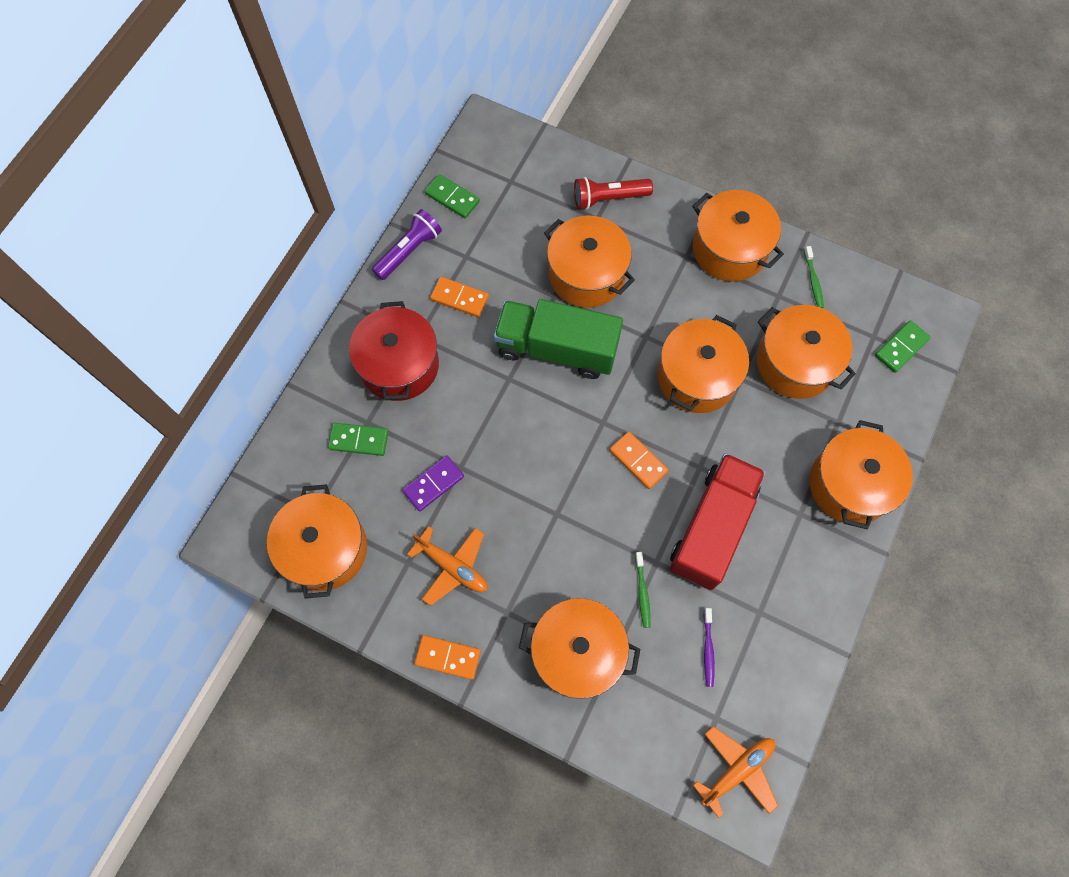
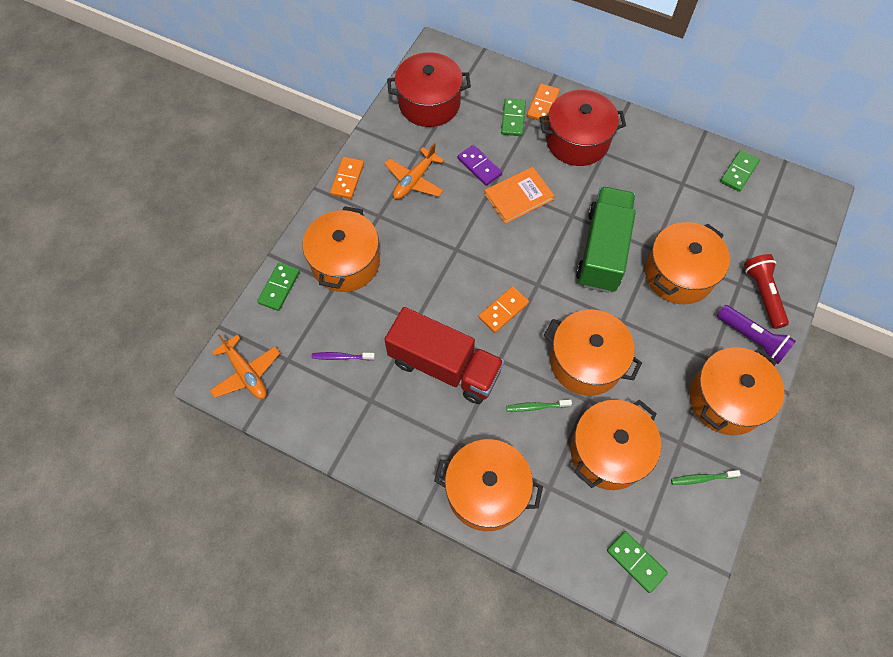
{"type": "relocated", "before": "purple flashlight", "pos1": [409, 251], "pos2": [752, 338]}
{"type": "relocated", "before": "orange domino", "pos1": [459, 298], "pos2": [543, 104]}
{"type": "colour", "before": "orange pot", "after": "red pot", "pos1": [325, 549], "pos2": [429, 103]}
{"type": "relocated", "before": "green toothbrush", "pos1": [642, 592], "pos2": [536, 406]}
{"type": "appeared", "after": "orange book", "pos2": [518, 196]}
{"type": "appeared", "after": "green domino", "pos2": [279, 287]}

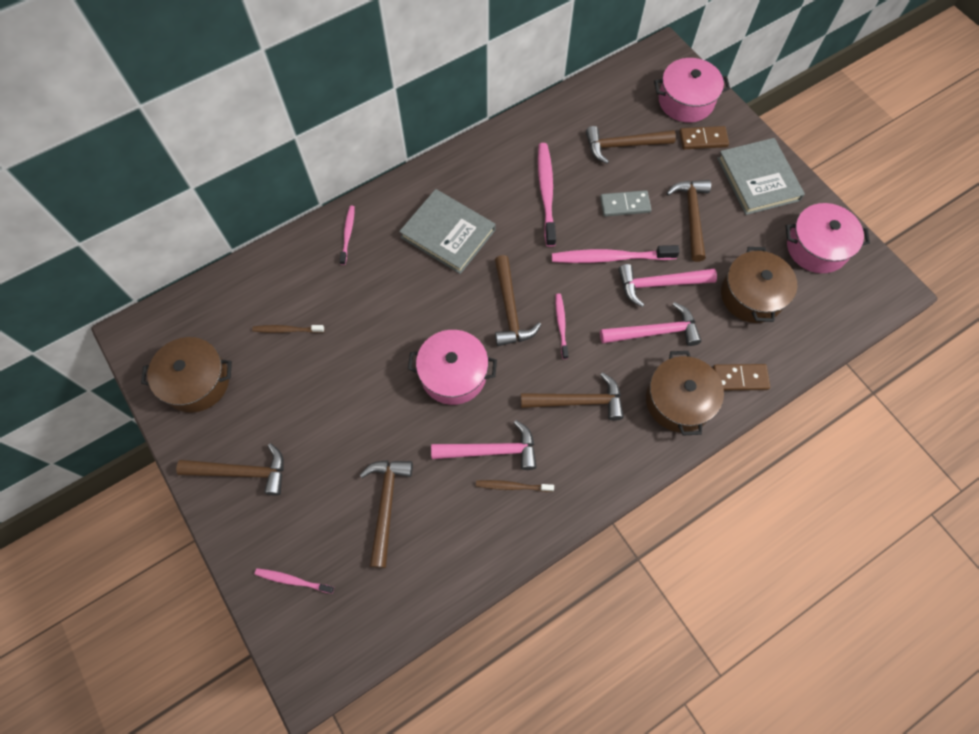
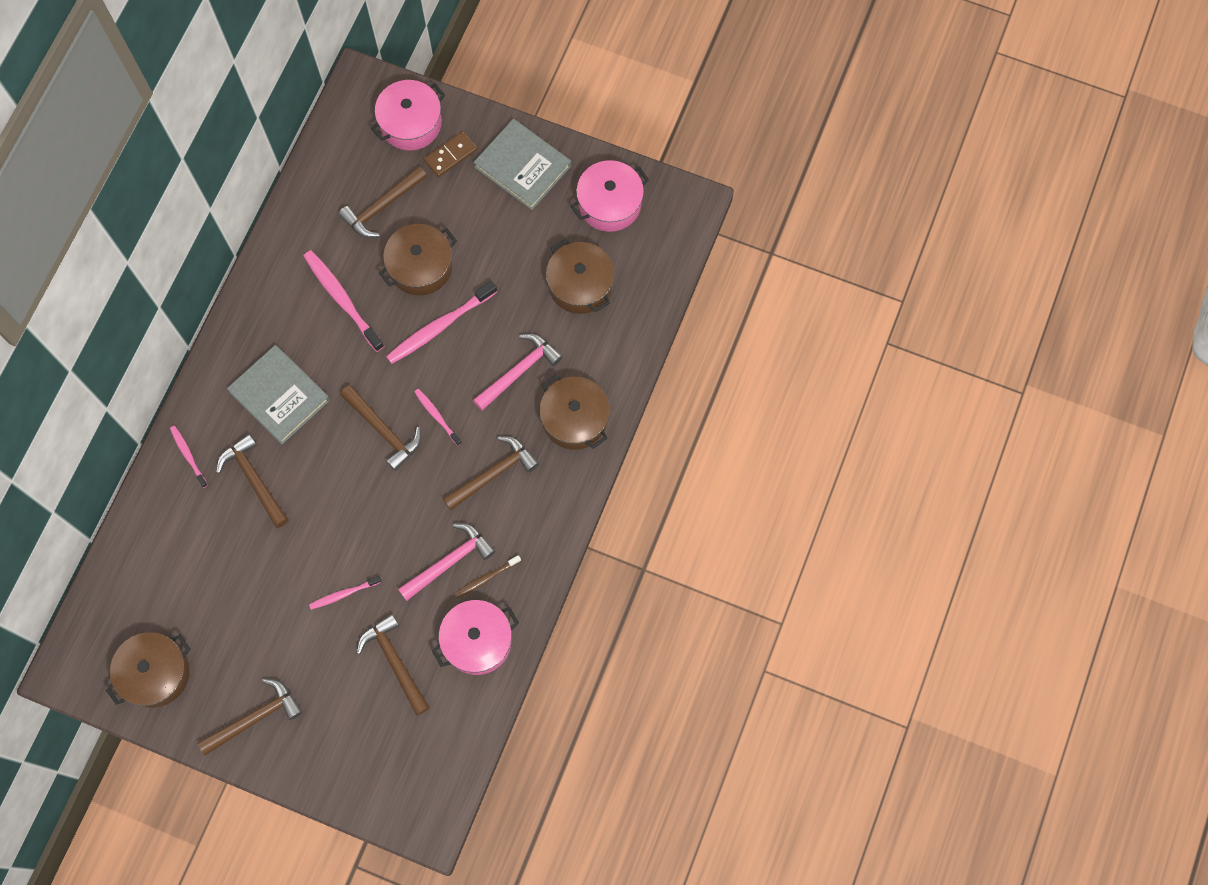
{"type": "relocated", "before": "brown hammer", "pos1": [691, 217], "pos2": [254, 480]}
{"type": "spun", "before": "grey book", "pos1": [448, 233], "pos2": [280, 396], "turn": 45}
{"type": "exchanged", "before": "grey domino", "after": "brown pot", "pos1": [625, 205], "pos2": [420, 267]}
{"type": "missing", "before": "pink hammer", "pos1": [660, 284]}
{"type": "missing", "before": "brown toothbrush", "pos1": [287, 330]}
{"type": "relocated", "before": "pink pot", "pos1": [453, 374], "pos2": [477, 641]}
{"type": "missing", "before": "brown domino", "pos1": [740, 378]}
{"type": "relocated", "before": "pink toothbrush", "pos1": [292, 580], "pos2": [343, 594]}

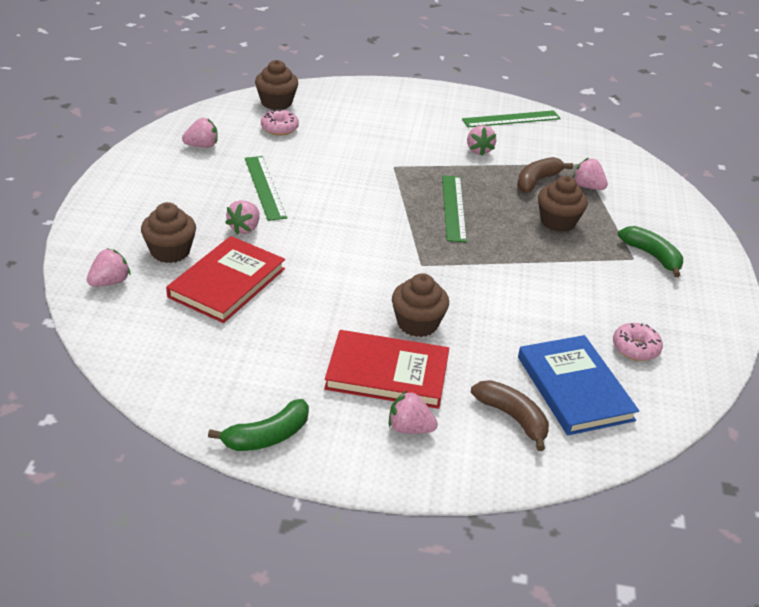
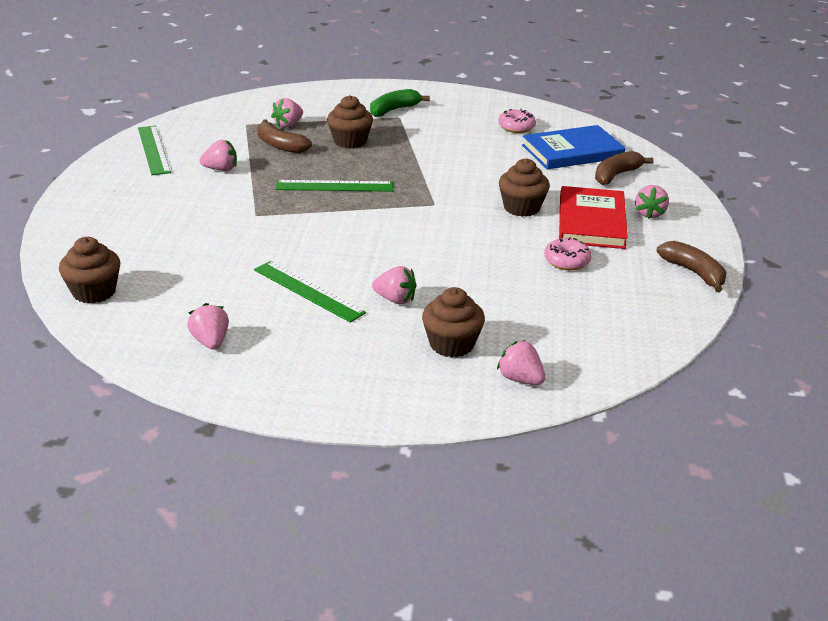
{"type": "relocated", "before": "pink donut", "pos1": [279, 128], "pos2": [566, 261]}
{"type": "spun", "before": "green ruler", "pos1": [265, 187], "pos2": [308, 291], "turn": 60}
{"type": "missing", "before": "red book", "pos1": [227, 283]}
{"type": "colour", "before": "green banana", "after": "brown banana", "pos1": [267, 436], "pos2": [693, 272]}

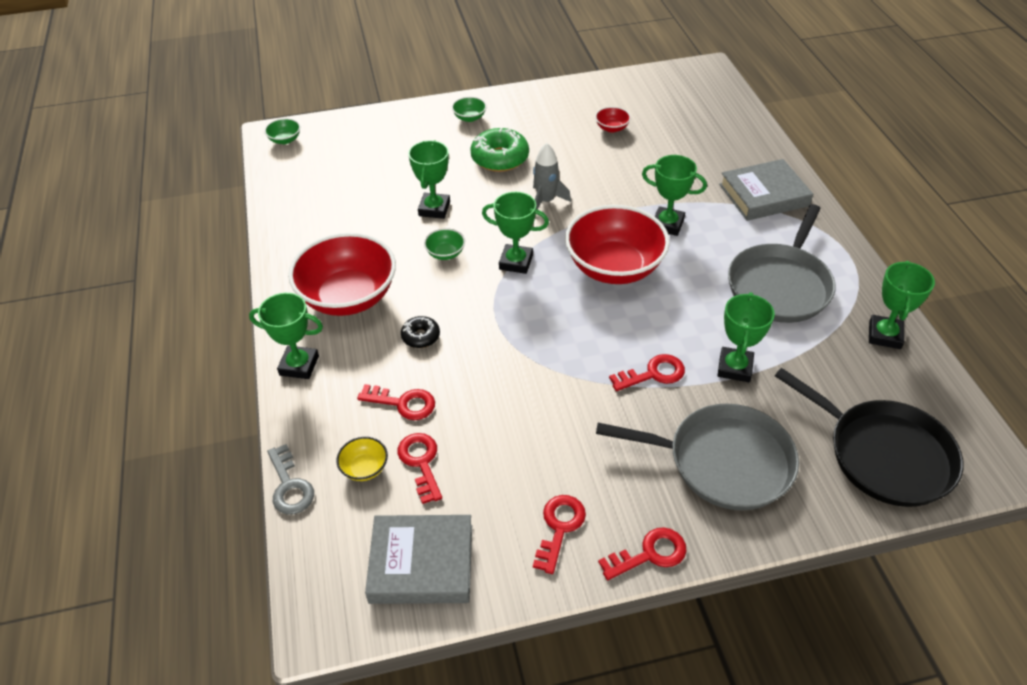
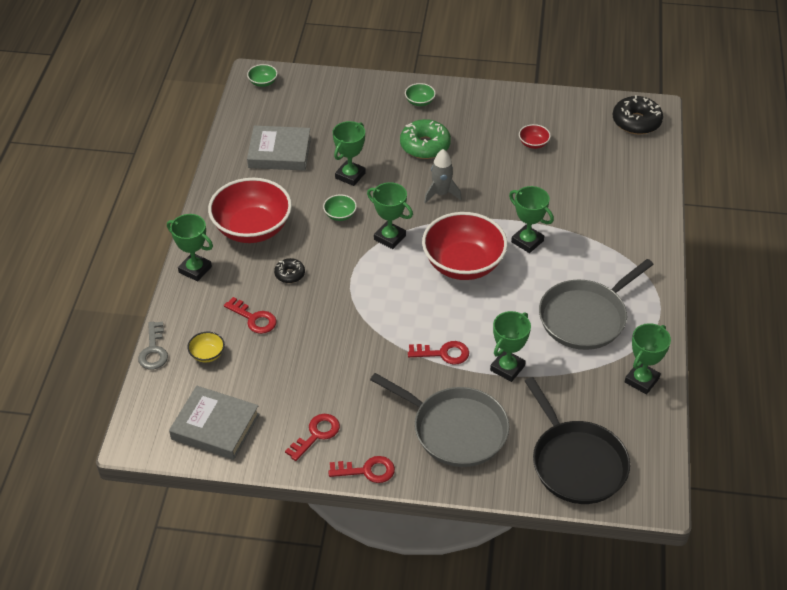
{"type": "relocated", "before": "grey book", "pos1": [763, 195], "pos2": [279, 152]}
{"type": "missing", "before": "red key", "pos1": [421, 462]}
{"type": "appeared", "after": "black donut", "pos2": [636, 122]}

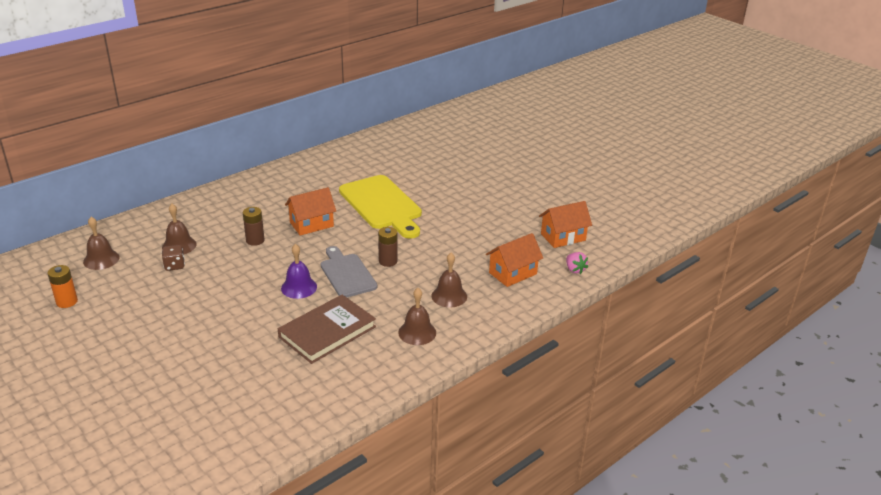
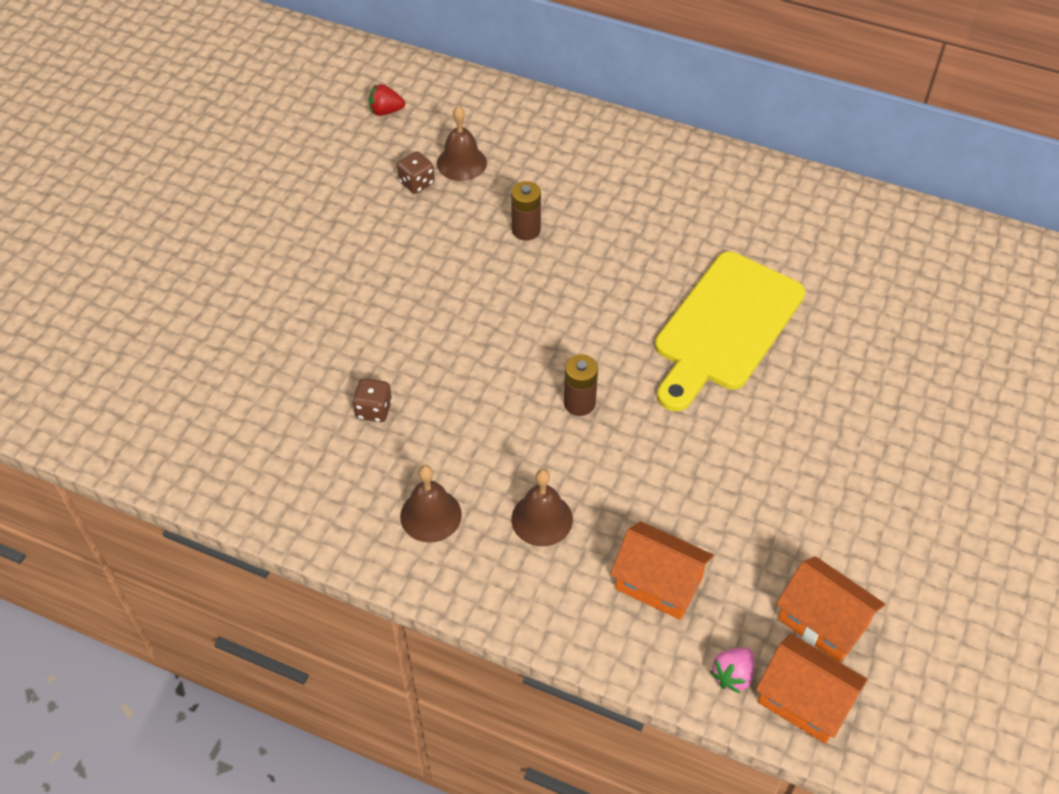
{"type": "relocated", "before": "orange house", "pos1": [311, 224], "pos2": [804, 701]}
{"type": "exchanged", "before": "brown bell", "after": "red strawberry", "pos1": [101, 259], "pos2": [386, 111]}
{"type": "missing", "before": "purple bell", "pos1": [299, 287]}
{"type": "missing", "before": "grey cutting board", "pos1": [347, 274]}
{"type": "missing", "before": "orange battery", "pos1": [67, 302]}
{"type": "exchanged", "before": "brown book", "after": "brown dice", "pos1": [327, 332], "pos2": [374, 410]}

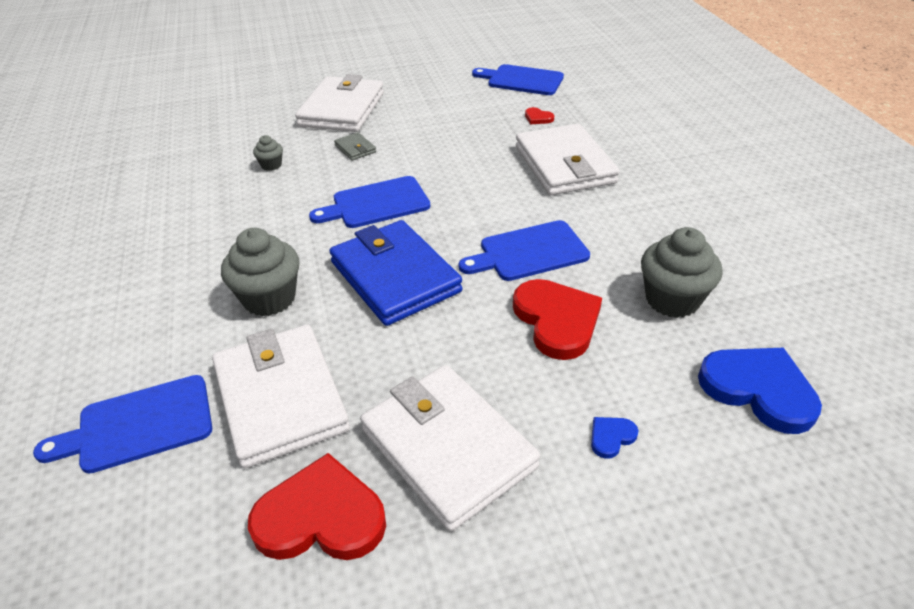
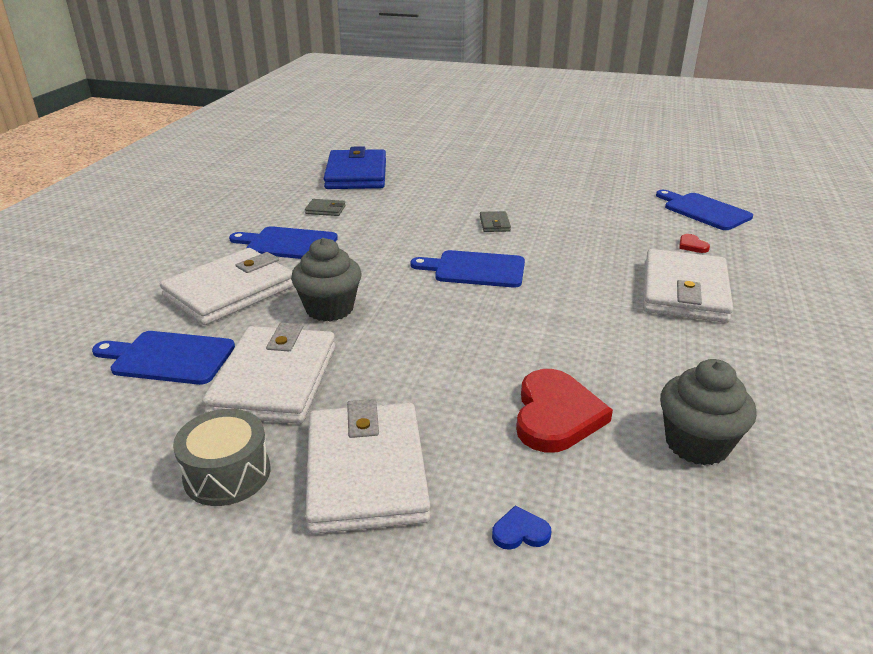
{"type": "relocated", "before": "white wallet", "pos1": [342, 109], "pos2": [230, 292]}
{"type": "missing", "before": "grey cupcake", "pos1": [271, 165]}
{"type": "relocated", "before": "blue wallet", "pos1": [395, 277], "pos2": [356, 174]}
{"type": "relocated", "before": "blue cutting board", "pos1": [529, 252], "pos2": [288, 244]}
{"type": "missing", "before": "blue heart", "pos1": [758, 390]}
{"type": "exchanged", "before": "red heart", "after": "grey drum", "pos1": [321, 516], "pos2": [227, 474]}
{"type": "appeared", "after": "grey wallet", "pos2": [325, 210]}

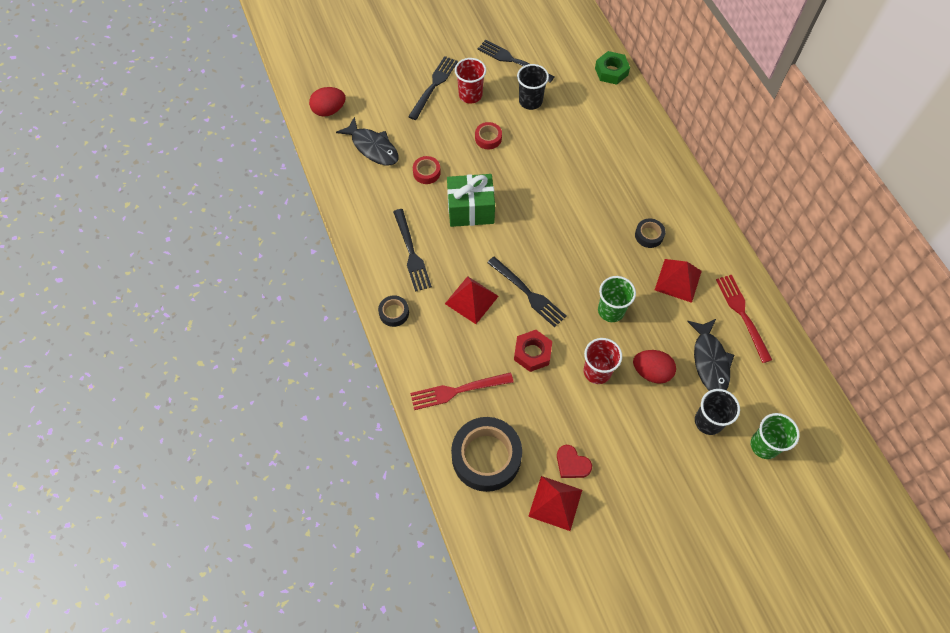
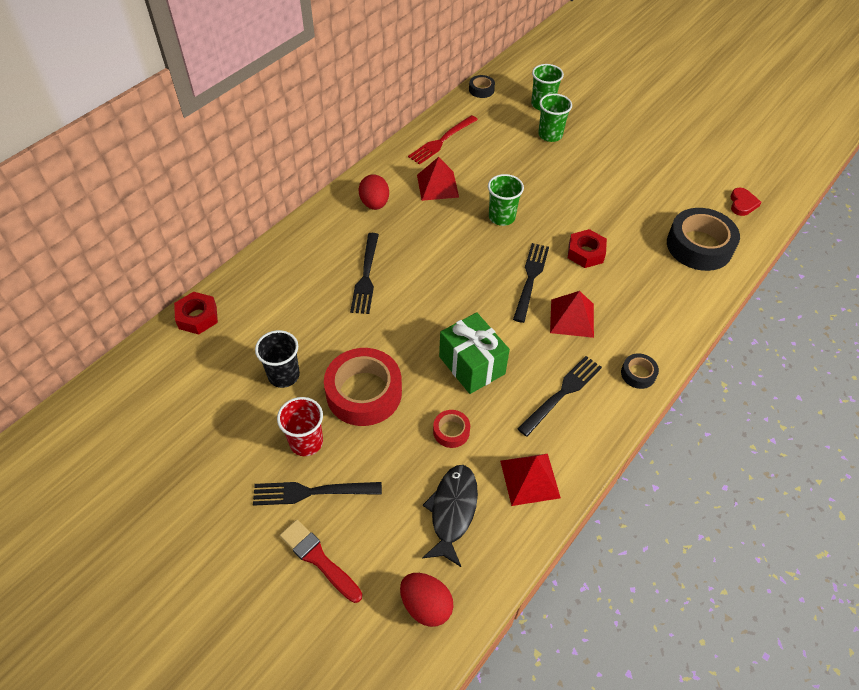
{"type": "relocated", "before": "black fork", "pos1": [513, 61], "pos2": [366, 276]}
{"type": "colour", "before": "green nut", "after": "red nut", "pos1": [611, 71], "pos2": [197, 317]}
{"type": "size", "before": "red tape", "pos1": [488, 138], "pos2": [364, 393], "scale": 2.14}
{"type": "relocated", "before": "black tape", "pos1": [649, 235], "pos2": [481, 90]}
{"type": "missing", "before": "black fish", "pos1": [710, 361]}
{"type": "missing", "before": "red cup", "pos1": [597, 371]}
{"type": "relocated", "before": "red egg", "pos1": [651, 372], "pos2": [374, 204]}
{"type": "missing", "before": "red fork", "pos1": [458, 391]}
{"type": "colour", "before": "black cup", "after": "green cup", "pos1": [708, 421], "pos2": [550, 135]}
{"type": "relocated", "before": "red heart", "pos1": [572, 464], "pos2": [742, 204]}
{"type": "relocated", "before": "red pyramid", "pos1": [555, 503], "pos2": [529, 479]}
{"type": "appeared", "after": "red brush", "pos2": [318, 559]}

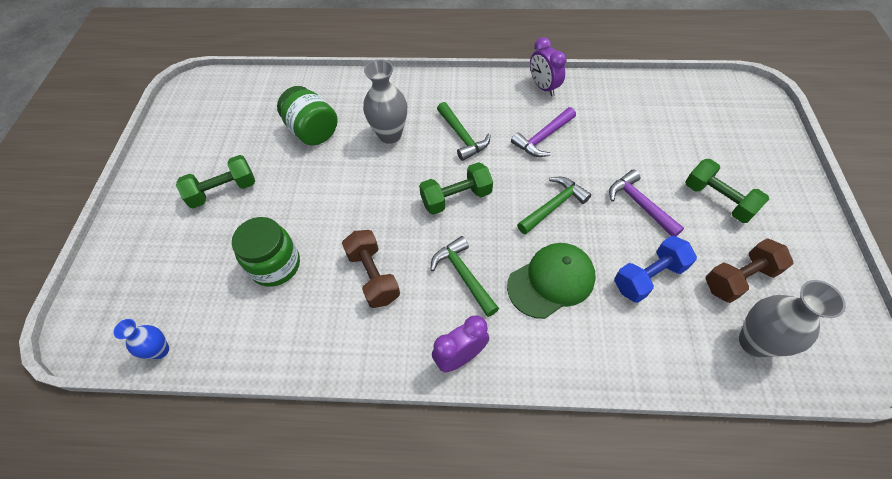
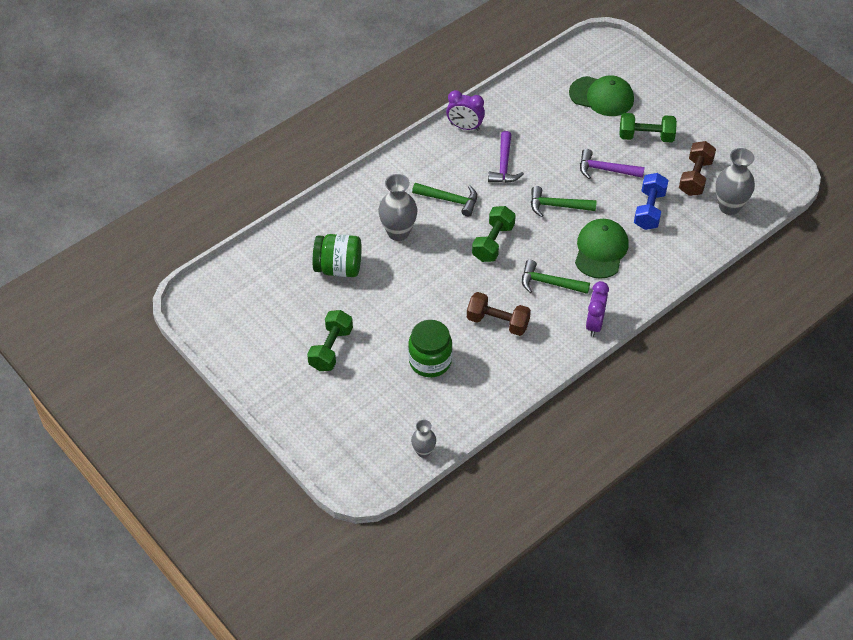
{"type": "spun", "before": "green hammer", "pos1": [553, 206], "pos2": [557, 206], "turn": -90}
{"type": "colour", "before": "blue vase", "after": "grey vase", "pos1": [160, 350], "pos2": [423, 451]}
{"type": "appeared", "after": "green cap", "pos2": [602, 96]}

